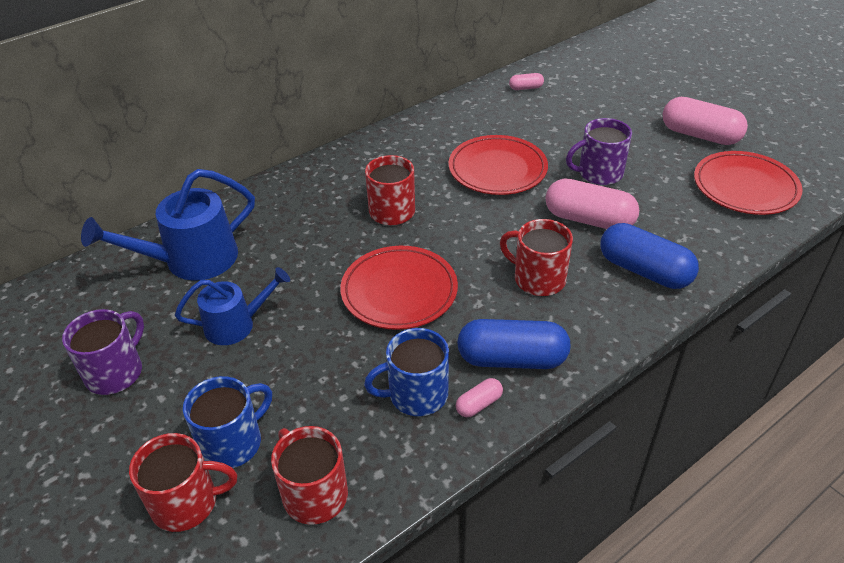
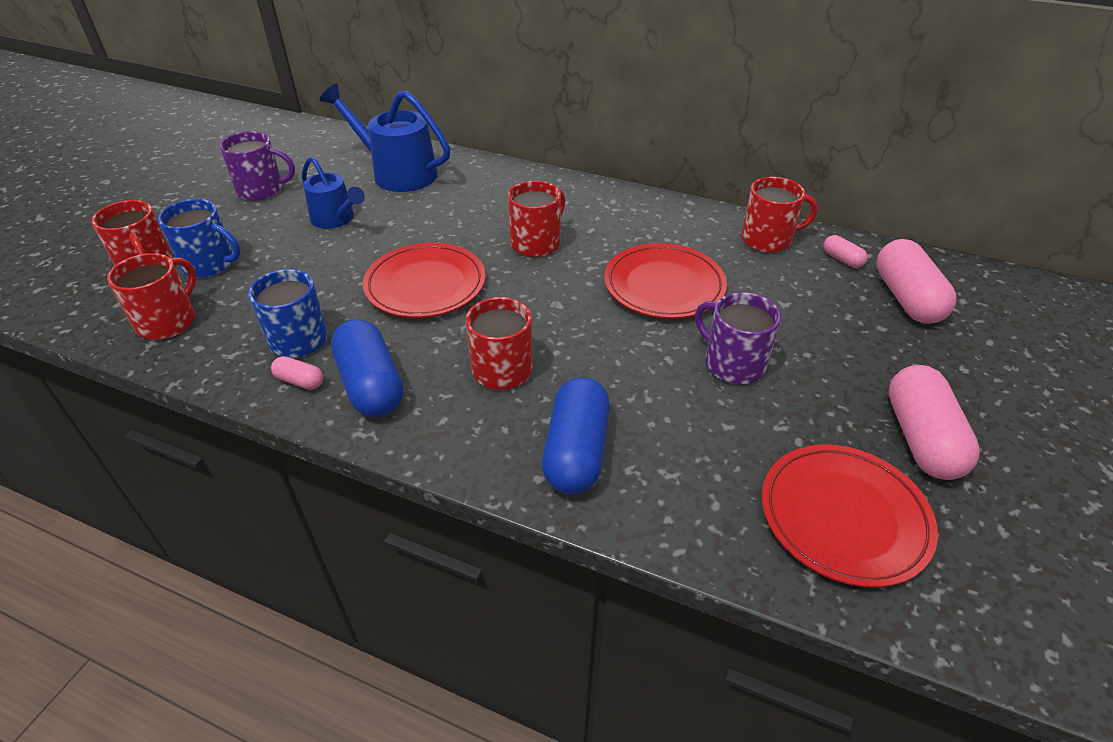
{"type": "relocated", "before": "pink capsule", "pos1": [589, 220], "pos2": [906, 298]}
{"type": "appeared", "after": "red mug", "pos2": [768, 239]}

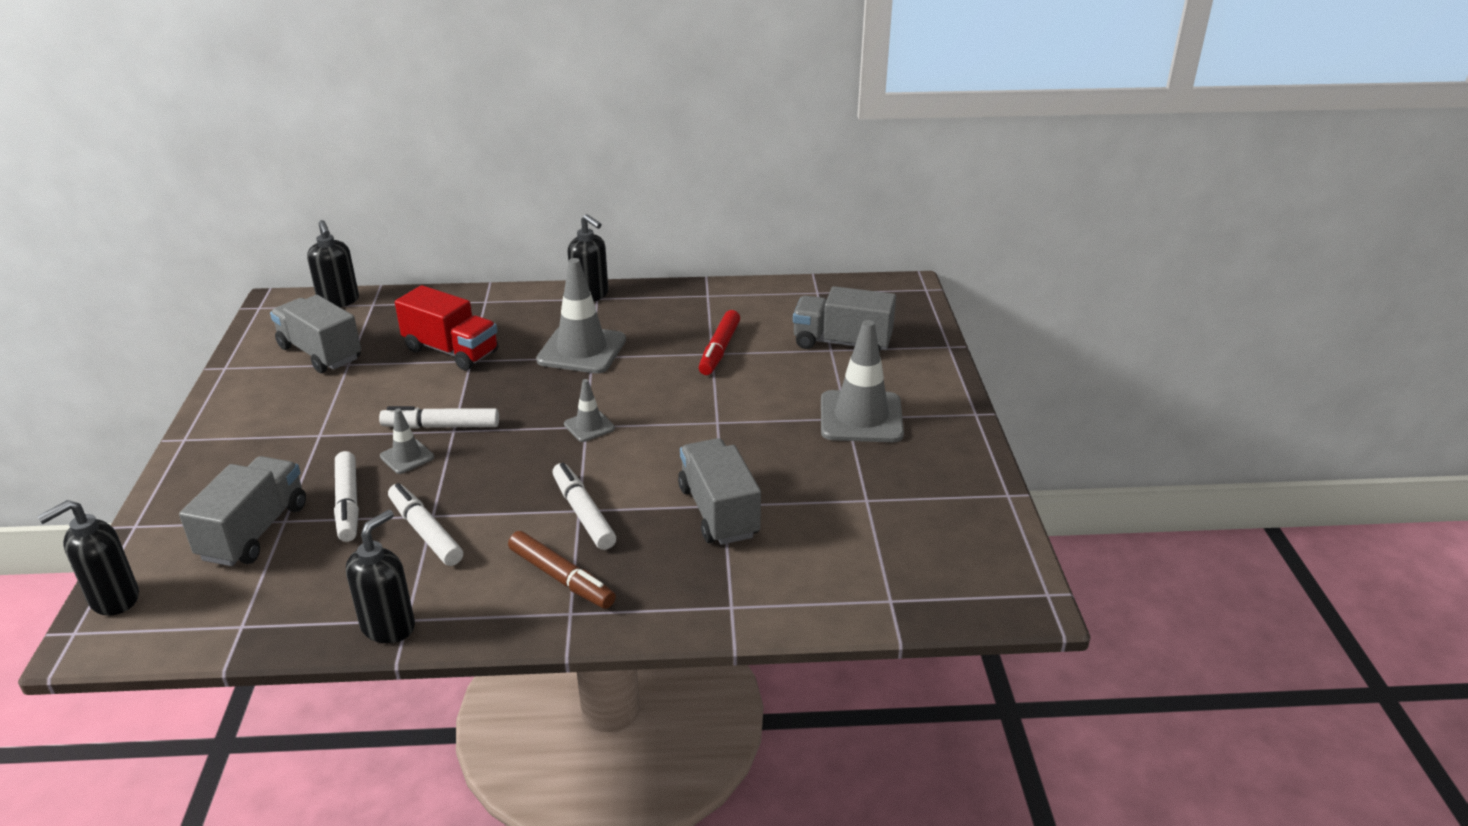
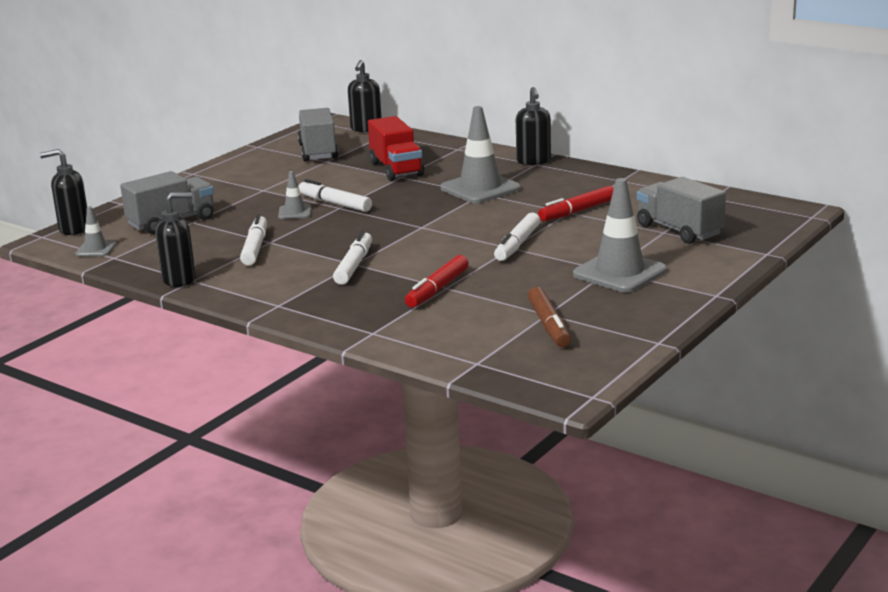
{"type": "relocated", "before": "grey traffic cone", "pos1": [589, 426], "pos2": [95, 249]}
{"type": "exchanged", "before": "grey truck", "after": "red marker", "pos1": [718, 512], "pos2": [437, 289]}
{"type": "relocated", "before": "white marker", "pos1": [348, 504], "pos2": [517, 244]}
{"type": "relocated", "before": "brown marker", "pos1": [561, 578], "pos2": [549, 325]}

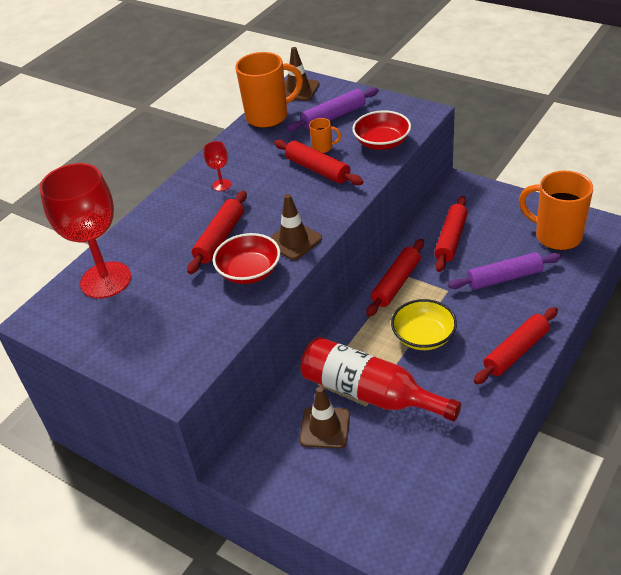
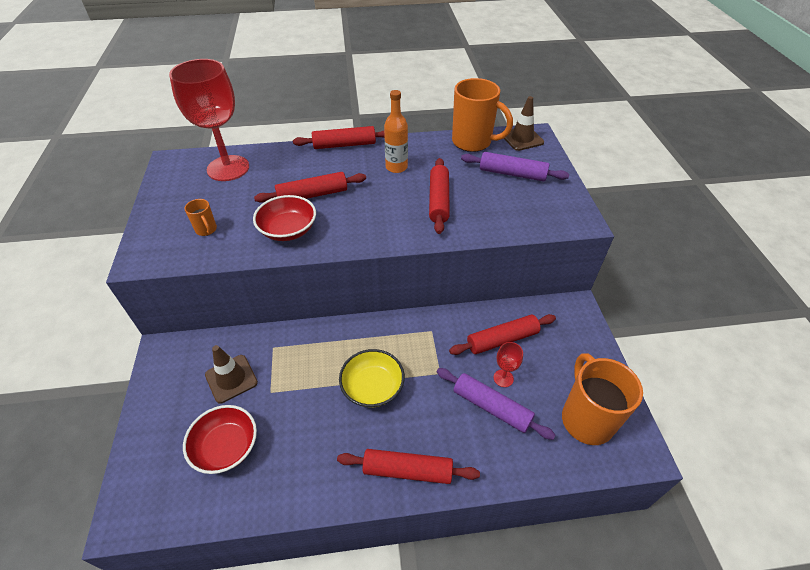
{"type": "relocated", "before": "red bowl", "pos1": [382, 142], "pos2": [226, 447]}
{"type": "relocated", "before": "orange mug", "pos1": [323, 148], "pos2": [206, 230]}
{"type": "relocated", "before": "red goblet", "pos1": [221, 185], "pos2": [503, 378]}
{"type": "missing", "before": "brown traffic cone", "pos1": [293, 241]}
{"type": "relocated", "before": "red rolling pin", "pos1": [396, 283], "pos2": [344, 145]}
{"type": "missing", "before": "red bottle", "pos1": [369, 393]}
{"type": "appeared", "after": "orange bottle", "pos2": [396, 167]}

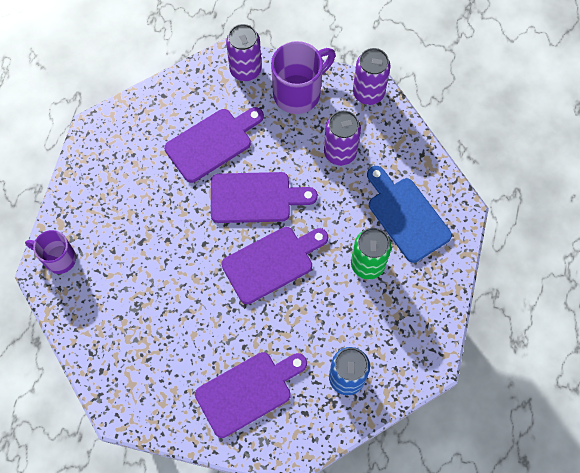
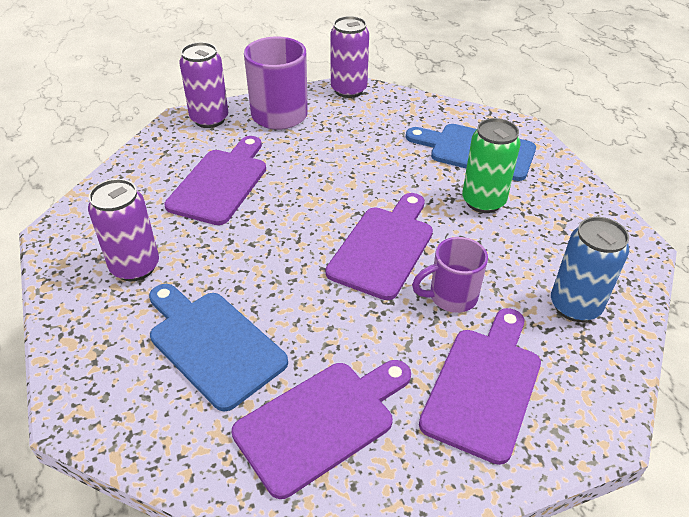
{"type": "relocated", "before": "purple can", "pos1": [340, 153], "pos2": [135, 267]}
{"type": "relocated", "before": "purple cutting board", "pos1": [255, 198], "pos2": [321, 422]}
{"type": "relocated", "before": "purple mug", "pos1": [59, 258], "pos2": [451, 297]}
{"type": "appeared", "after": "blue cutting board", "pos2": [213, 344]}

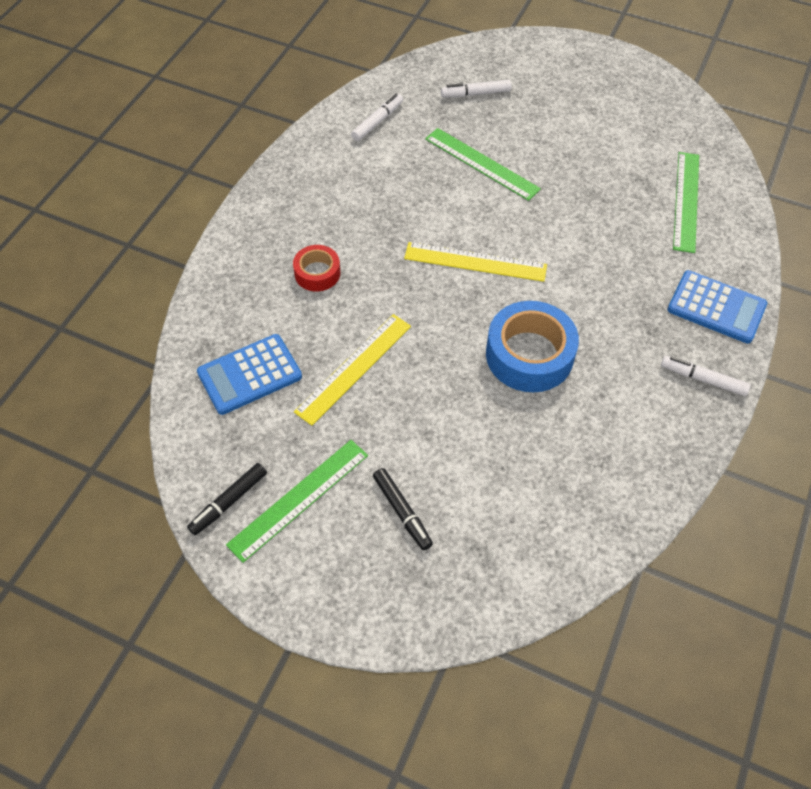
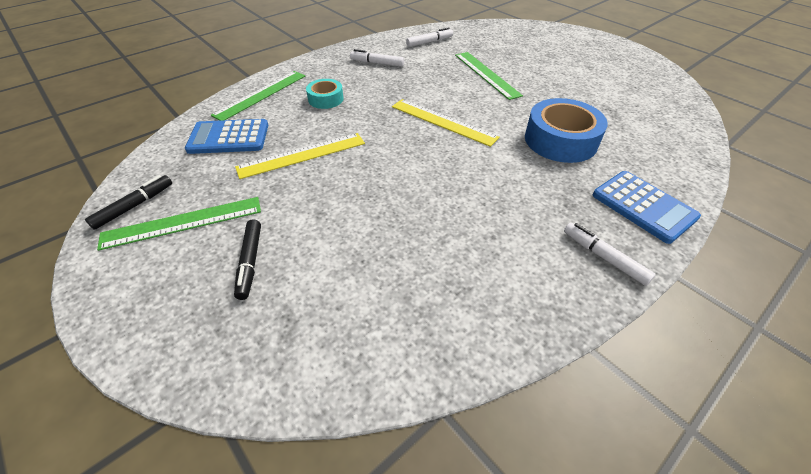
{"type": "relocated", "before": "white marker", "pos1": [476, 94], "pos2": [377, 63]}
{"type": "relocated", "before": "green ruler", "pos1": [686, 201], "pos2": [261, 95]}
{"type": "colour", "before": "red tape", "after": "turquoise tape", "pos1": [317, 273], "pos2": [325, 99]}
{"type": "relocated", "before": "blue tape", "pos1": [529, 355], "pos2": [560, 140]}
{"type": "spun", "before": "black marker", "pos1": [229, 502], "pos2": [134, 206], "turn": 150}

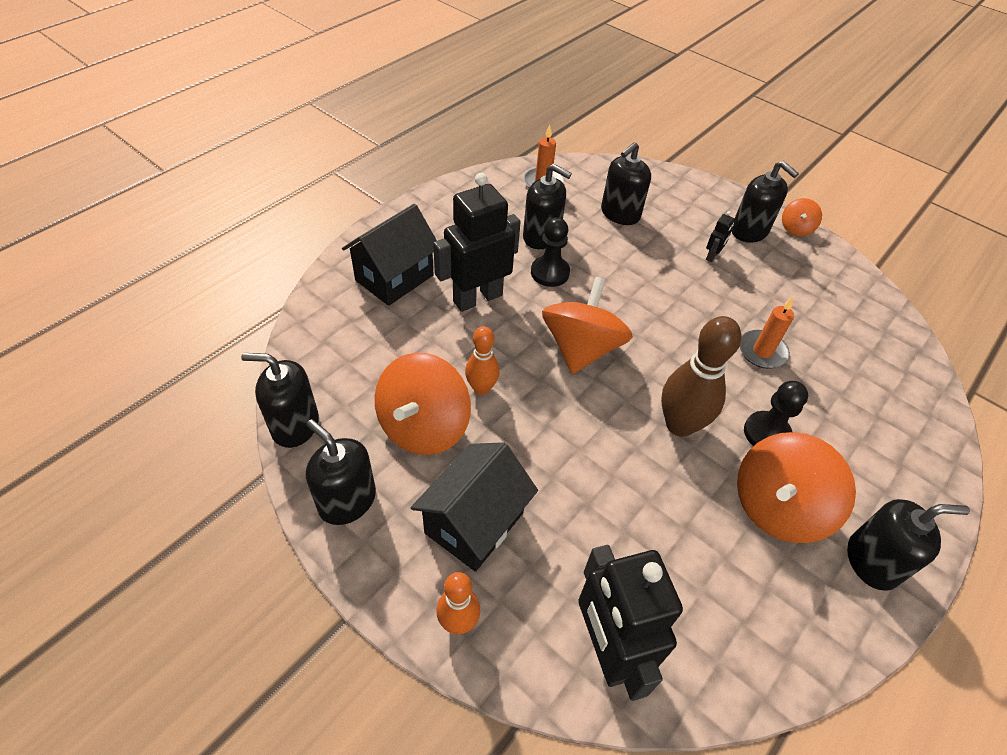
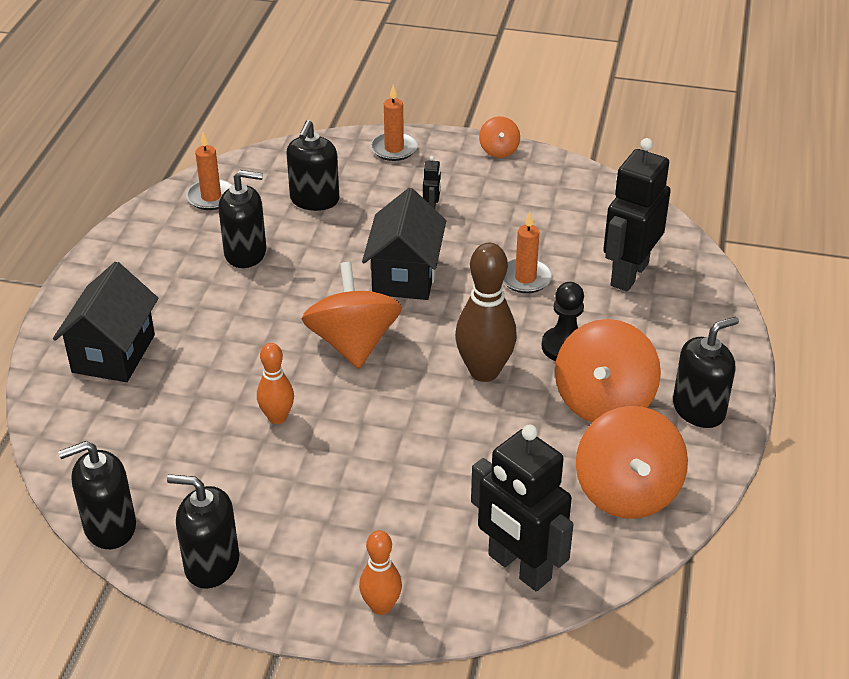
{"type": "missing", "before": "black soap dispenser", "pos1": [749, 231]}
{"type": "relocated", "before": "black robot", "pos1": [477, 298], "pos2": [628, 274]}
{"type": "missing", "before": "black pawn", "pos1": [550, 273]}
{"type": "relocated", "before": "orange spinning top", "pos1": [423, 426], "pos2": [627, 491]}
{"type": "relocated", "before": "black house", "pos1": [474, 523], "pos2": [405, 276]}
{"type": "appeared", "after": "orange candle", "pos2": [394, 149]}

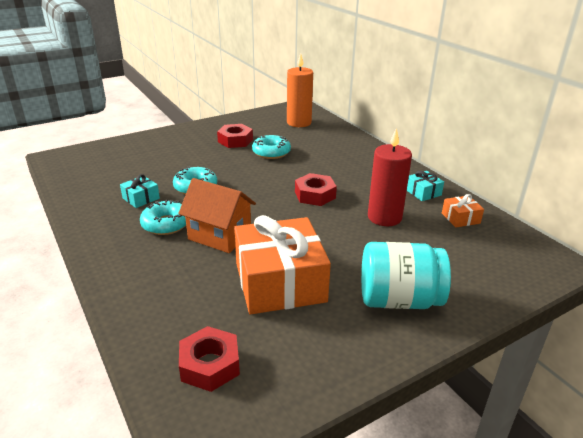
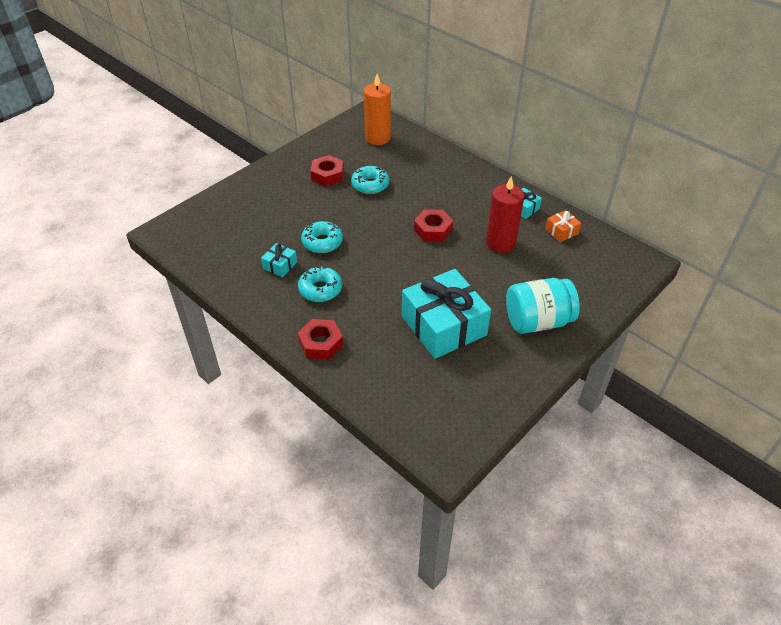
{"type": "missing", "before": "orange house", "pos1": [219, 236]}
{"type": "colour", "before": "orange gift", "after": "turquoise gift", "pos1": [280, 282], "pos2": [443, 325]}
{"type": "relocated", "before": "red nut", "pos1": [210, 365], "pos2": [321, 343]}

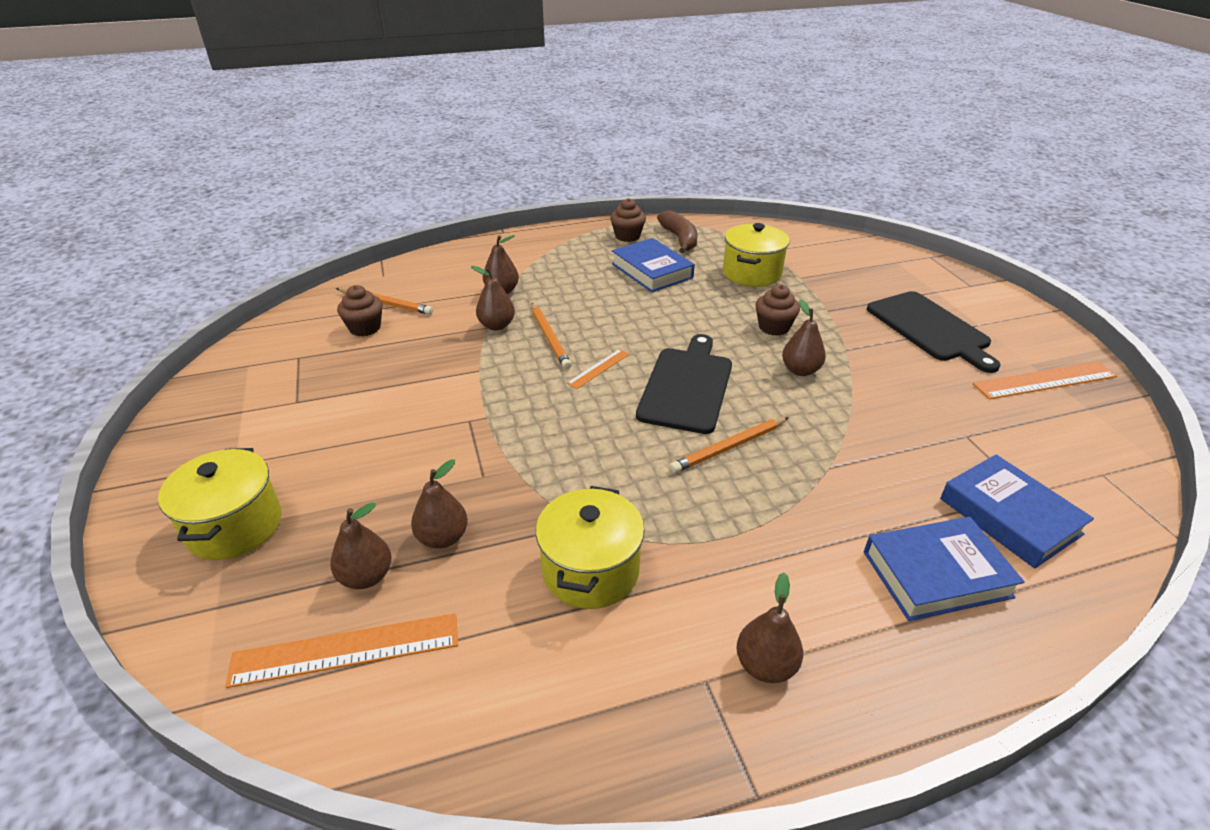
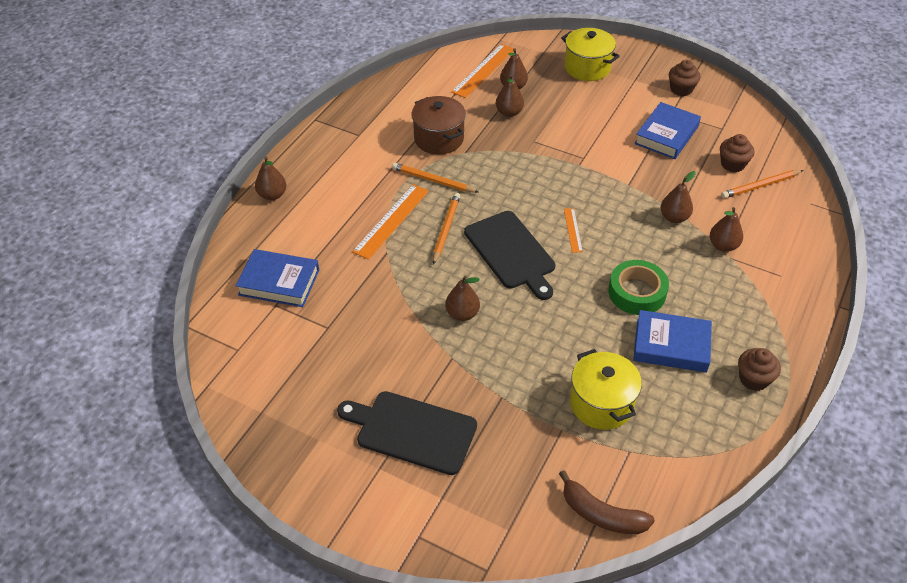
{"type": "relocated", "before": "brown banana", "pos1": [679, 239], "pos2": [601, 514]}
{"type": "relocated", "before": "brown cupcake", "pos1": [774, 327], "pos2": [681, 89]}
{"type": "relocated", "before": "orange pencil", "pos1": [549, 338], "pos2": [433, 180]}
{"type": "relocated", "before": "orange ruler", "pos1": [1045, 380], "pos2": [391, 221]}
{"type": "colour", "before": "yellow pot", "after": "brown pot", "pos1": [590, 570], "pos2": [439, 139]}
{"type": "relocated", "before": "blue book", "pos1": [936, 574], "pos2": [666, 135]}
{"type": "relocated", "before": "brown pear", "pos1": [765, 665], "pos2": [272, 195]}
{"type": "appeared", "after": "green tape", "pos2": [637, 292]}

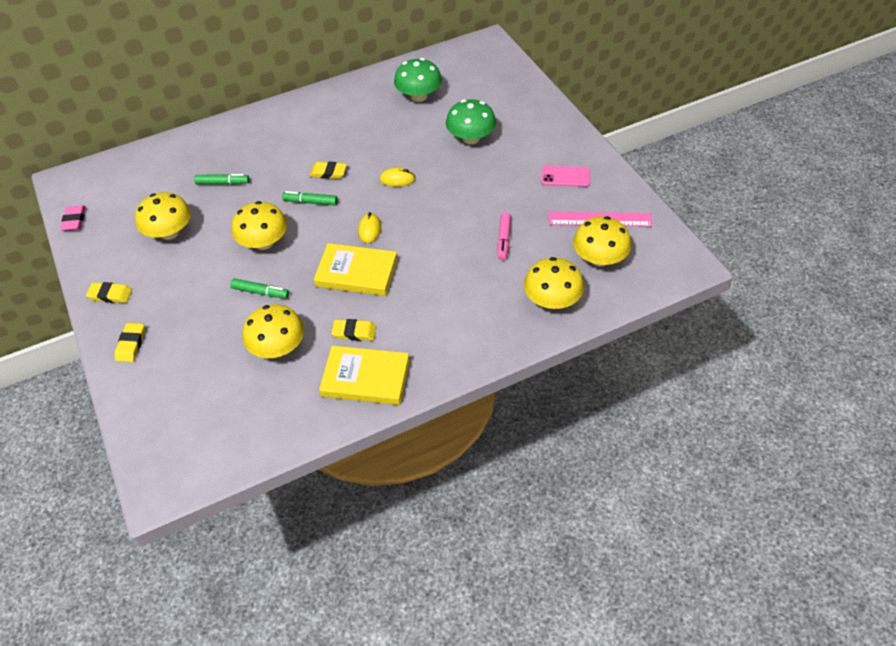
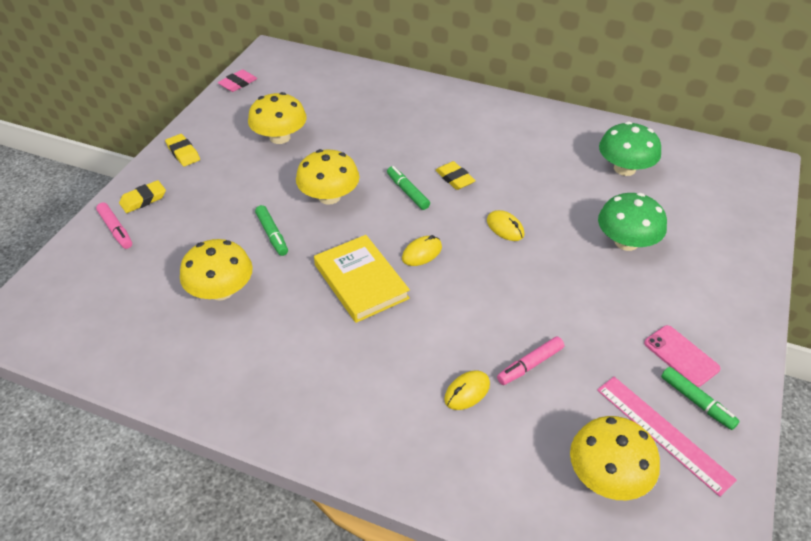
{"type": "relocated", "before": "green marker", "pos1": [223, 183], "pos2": [697, 402]}
{"type": "missing", "before": "yellow mushroom", "pos1": [552, 300]}
{"type": "missing", "before": "yellow eraser", "pos1": [354, 332]}
{"type": "missing", "before": "yellow book", "pos1": [365, 378]}
{"type": "appeared", "after": "pink marker", "pos2": [116, 230]}
{"type": "appeared", "after": "yellow mouse", "pos2": [467, 392]}

